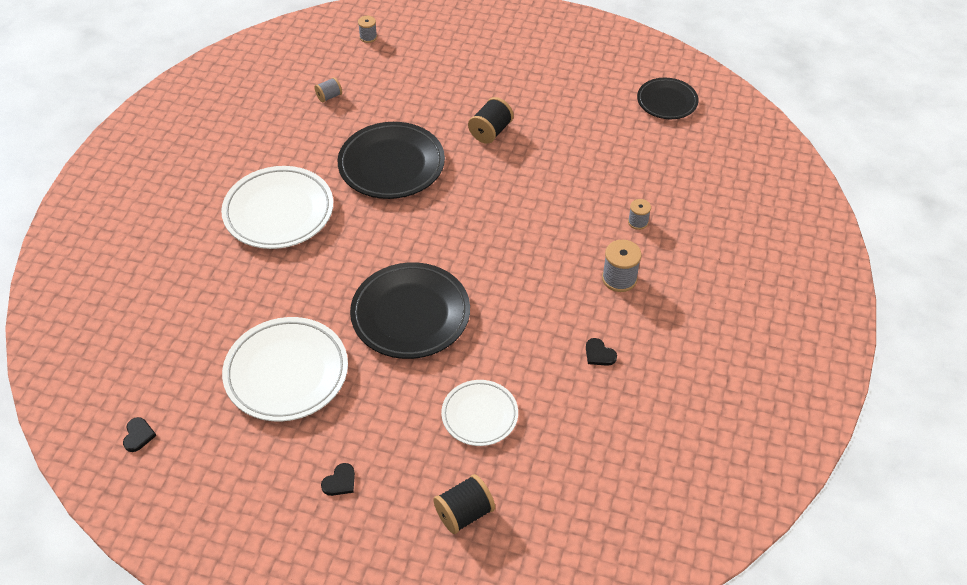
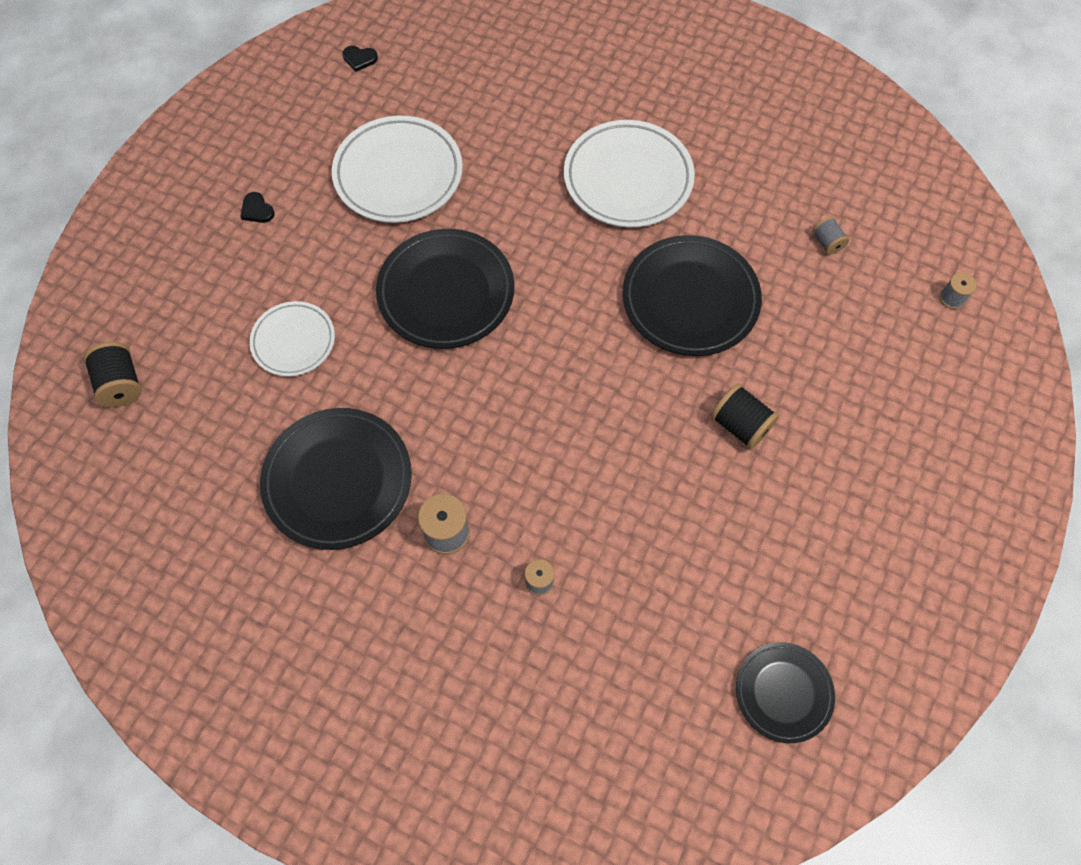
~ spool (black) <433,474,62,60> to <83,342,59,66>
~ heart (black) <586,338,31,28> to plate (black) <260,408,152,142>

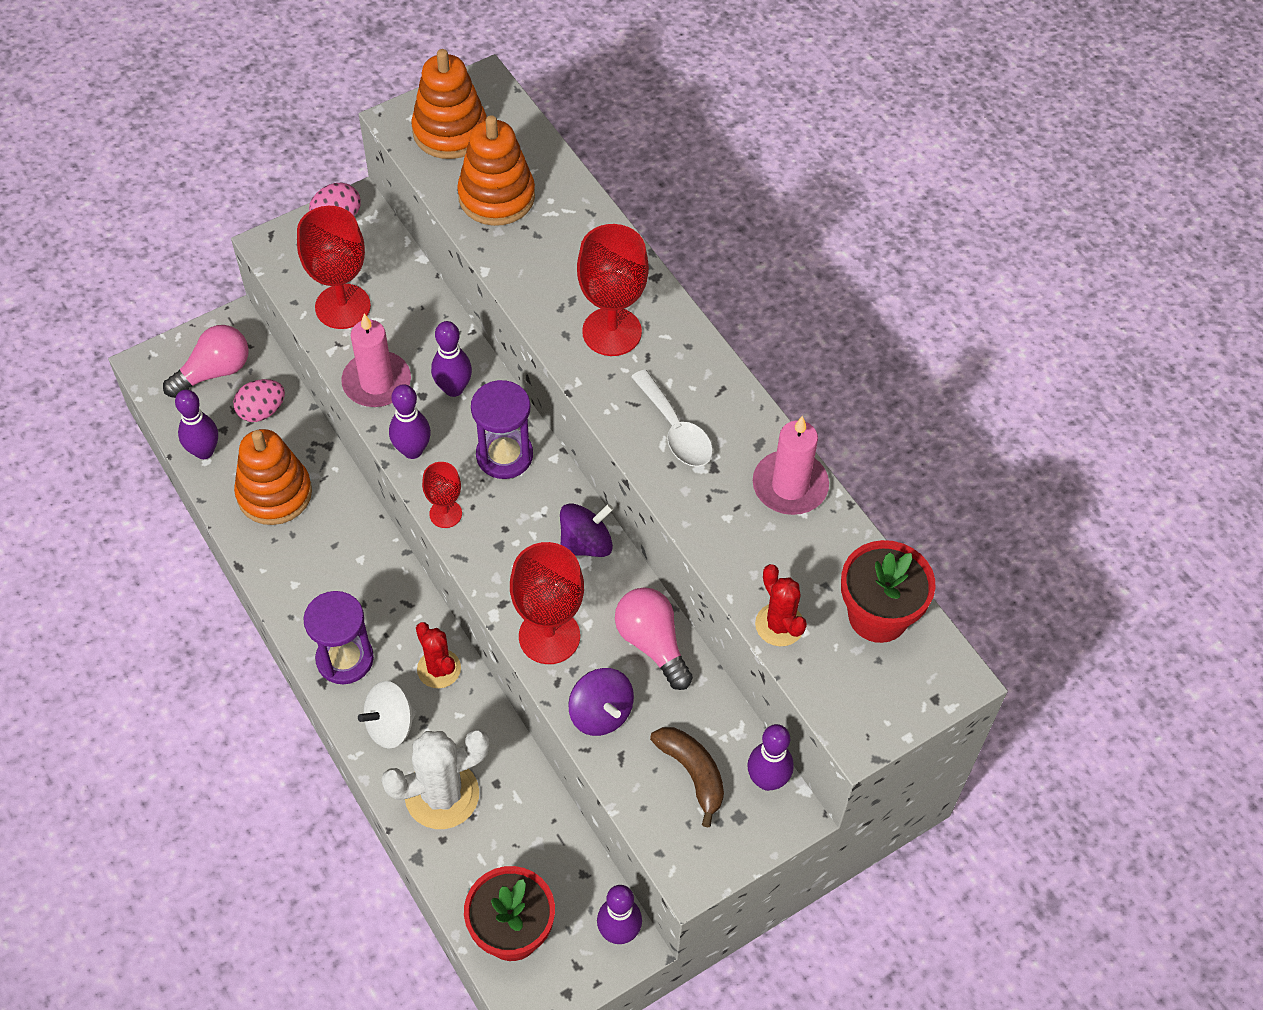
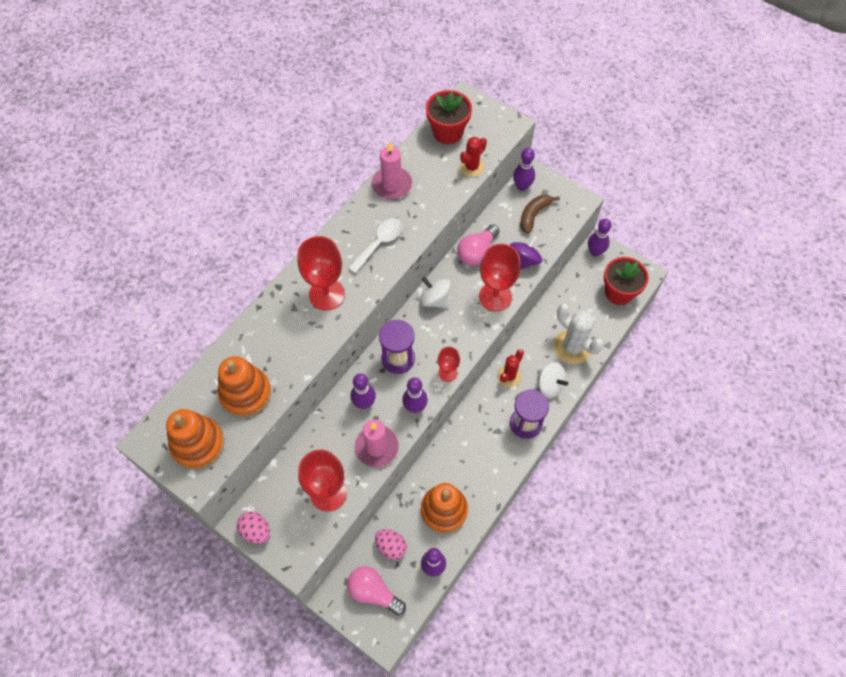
~ spinning top (purple) <560,503,53,54> to spinning top (white) <420,277,31,31>

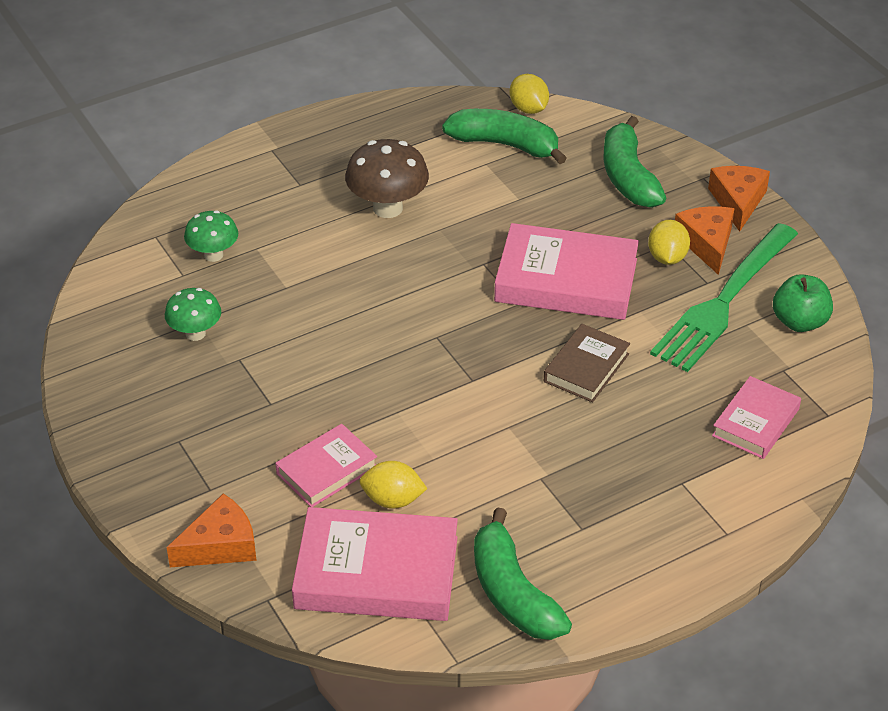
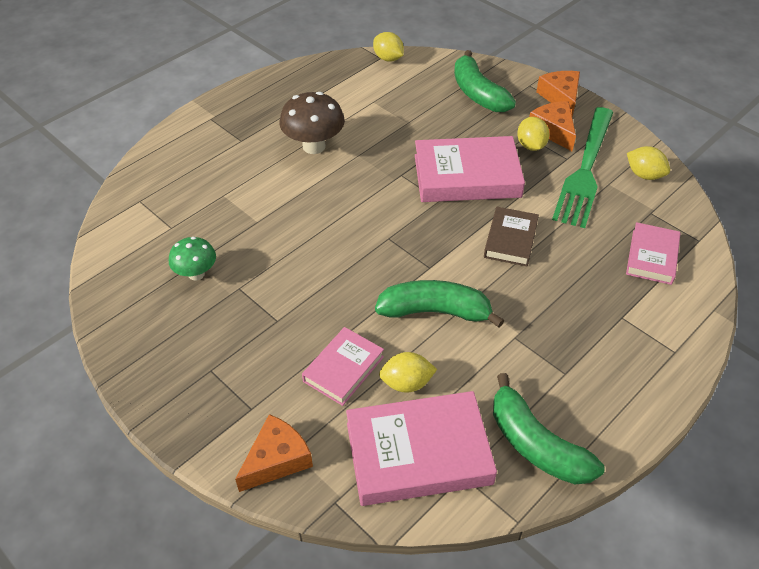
~ banana (green) <442,109,125,55> to <375,280,129,48>
~ apple (green) <773,274,60,58> to lemon (yellow) <627,146,43,34>
- mushroom (green) <184,210,54,52>

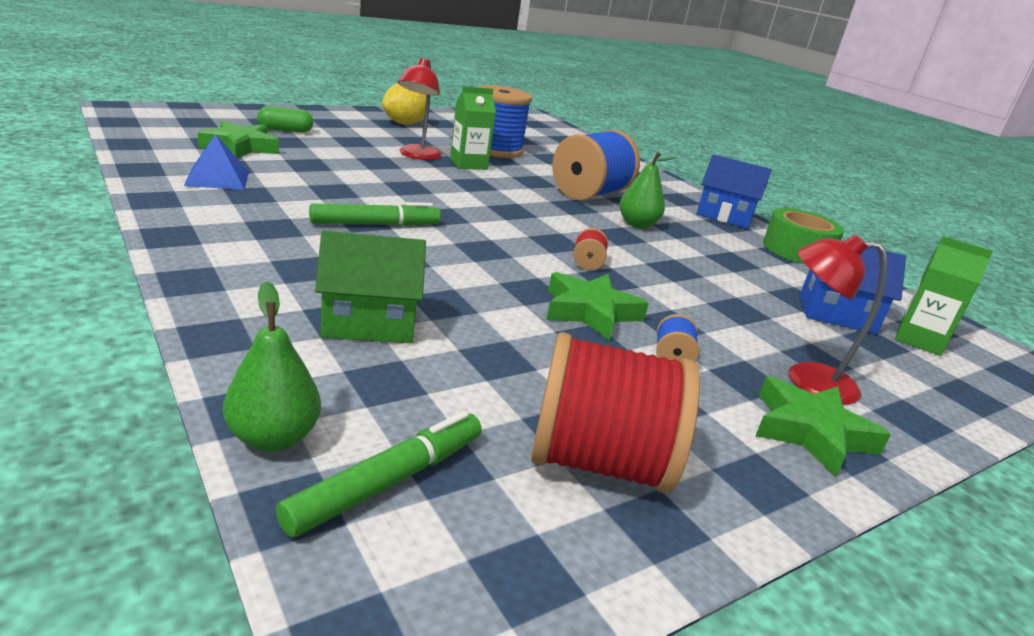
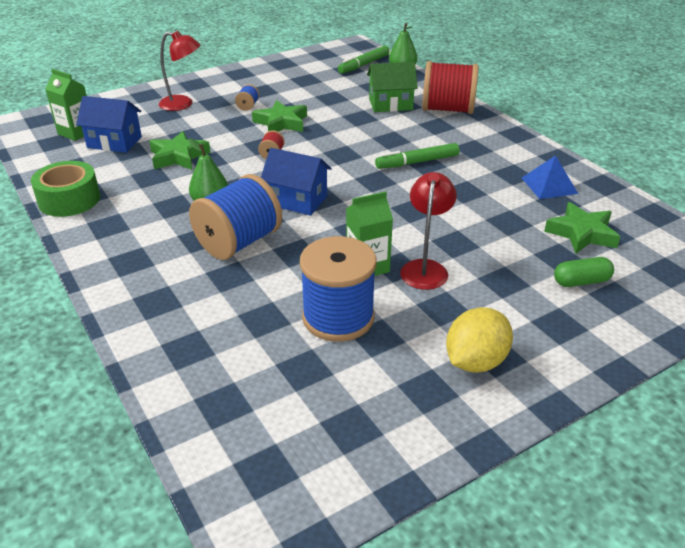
~ star (green) <756,376,135,101> to <149,131,62,39>
~ house (blue) <696,155,75,74> to <261,148,71,68>
~ spool (red) <531,332,169,161> to <422,61,56,53>

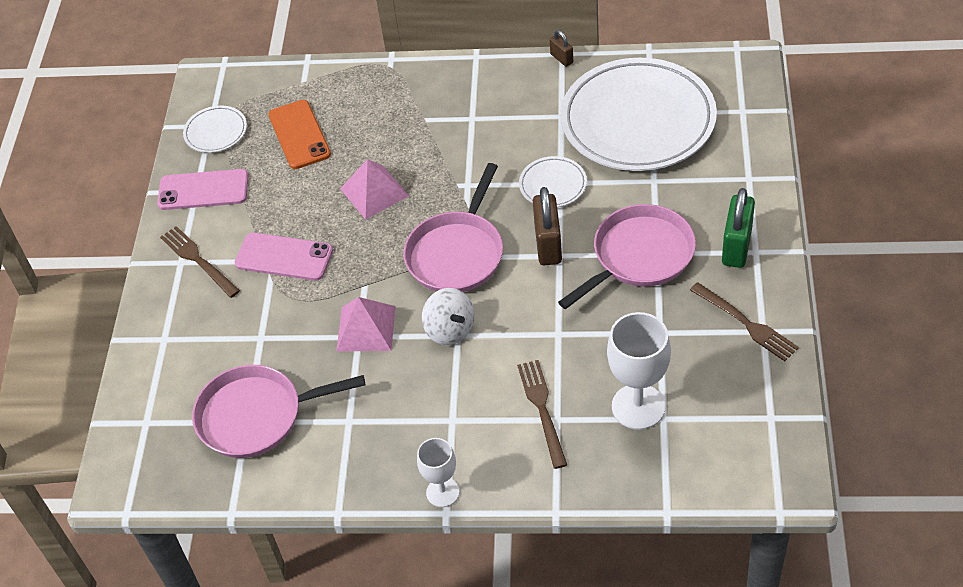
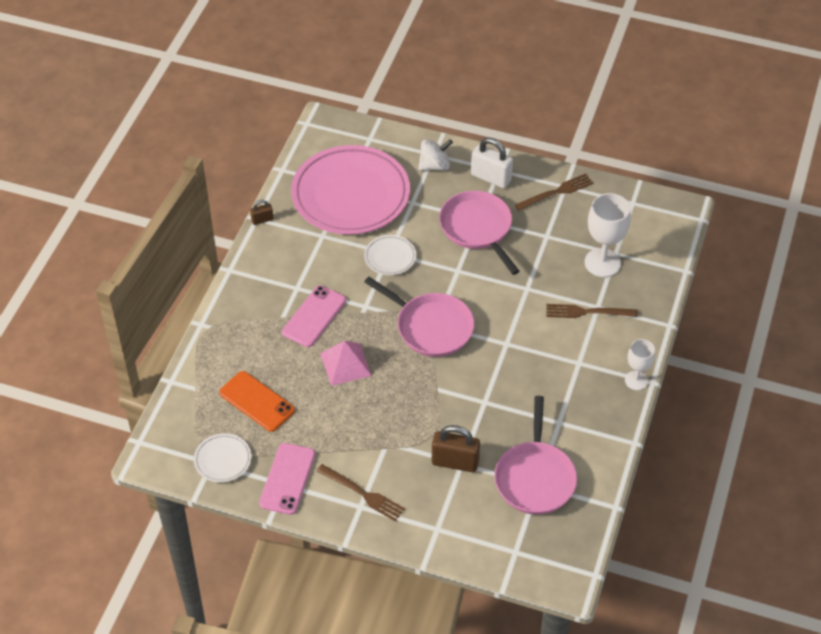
~ phone (orange) <268,100,63,69> = <219,371,76,61> 45 degrees clockwise
~ phone (pink) <235,233,98,48> to <282,285,64,62>
~ plate (white) <560,58,157,113> to plate (pink) <291,145,119,90>
~ fork (brown) <160,226,80,72> = <316,464,89,57> 120 degrees counterclockwise
~ spinning top (white) <422,288,52,57> to <418,139,35,32>
~ padlock (brown) <533,187,29,78> to <432,425,48,47>
~ padlock (green) <722,188,33,80> to padlock (white) <471,138,42,50>
- pyramid (pink) <336,297,60,55>

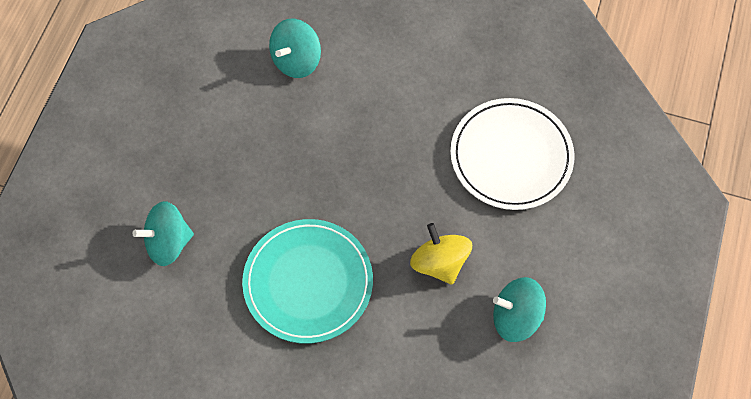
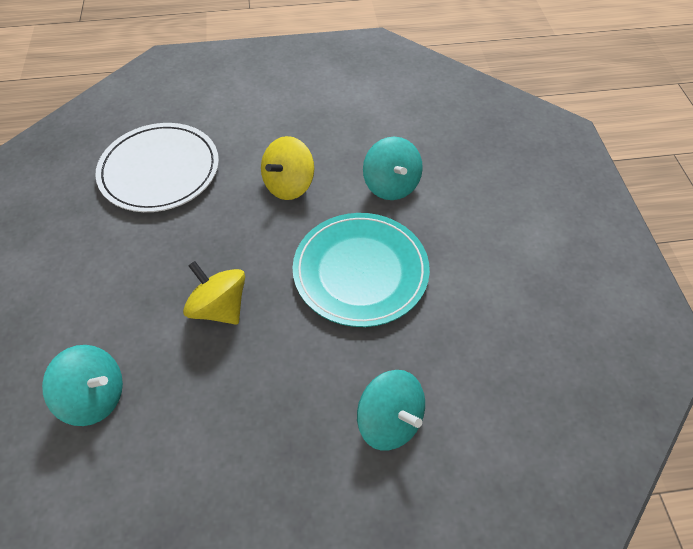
+ spinning top (yellow) <183,261,62,64>
~ spinning top (turquoise) <493,277,53,65> to <363,137,60,63>

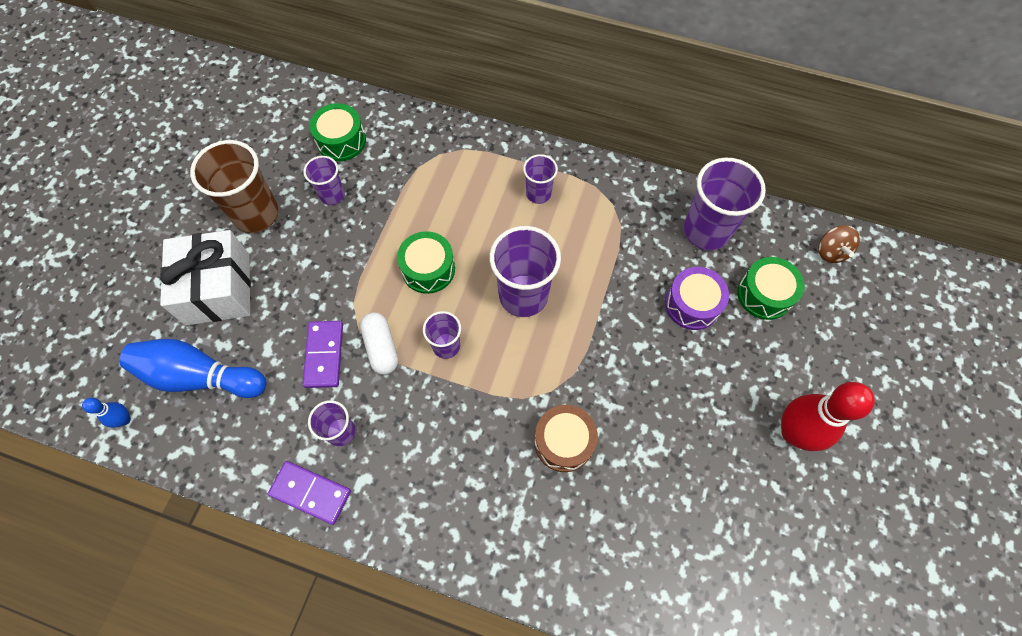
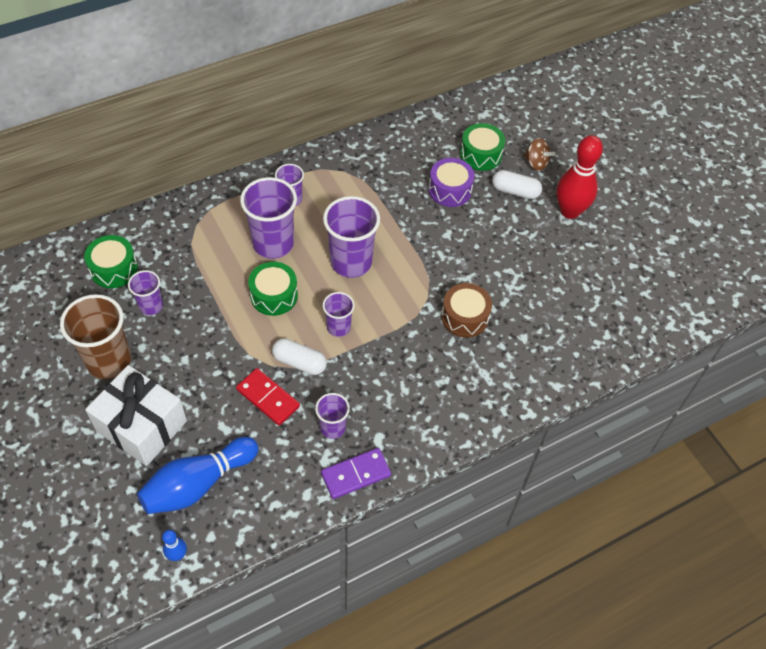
~ domino (purple) <303,321,40,67> to domino (red) <236,368,64,58>
~ cup (purple) <684,157,82,93> to <240,177,57,82>
+ capsule (white) <492,170,50,29>
~ spinning top (brown) <819,225,41,38> to <523,138,32,33>

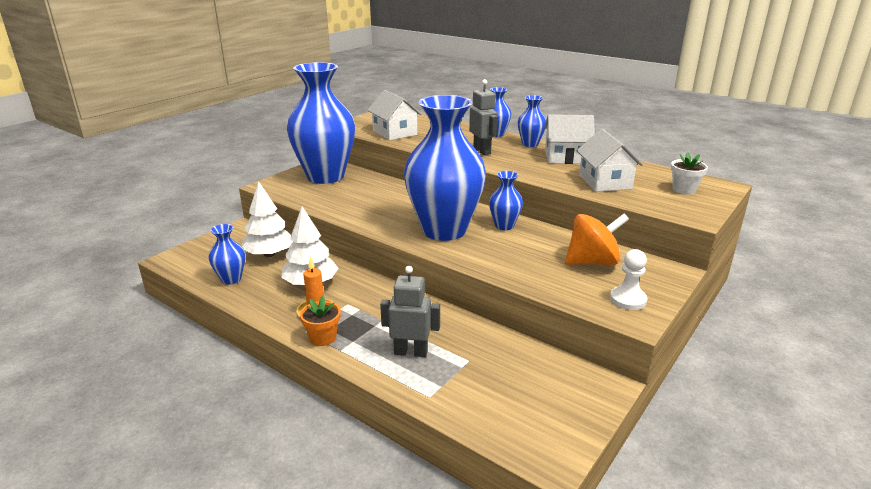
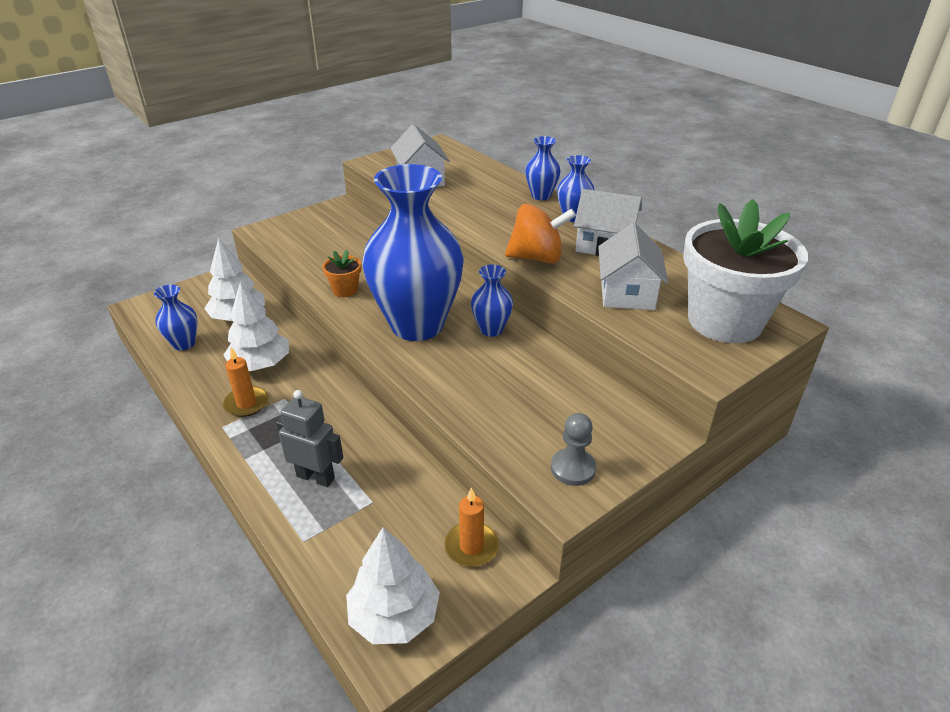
~ flower pot (orange) <300,296,41,50> to <322,250,39,47>
+ tree (white) <346,527,94,117>
+ candle (orange) <444,488,55,79>
~ spinning top (orange) <565,214,64,51> to <505,204,71,60>
~ pawn (white) <610,249,37,61> to pawn (grey) <551,413,45,73>
~ flower pot (white) <671,152,37,42> = <683,199,125,144> x2.42
- vase (blue) <286,62,69,122>
- robot (grey) <469,79,29,76>

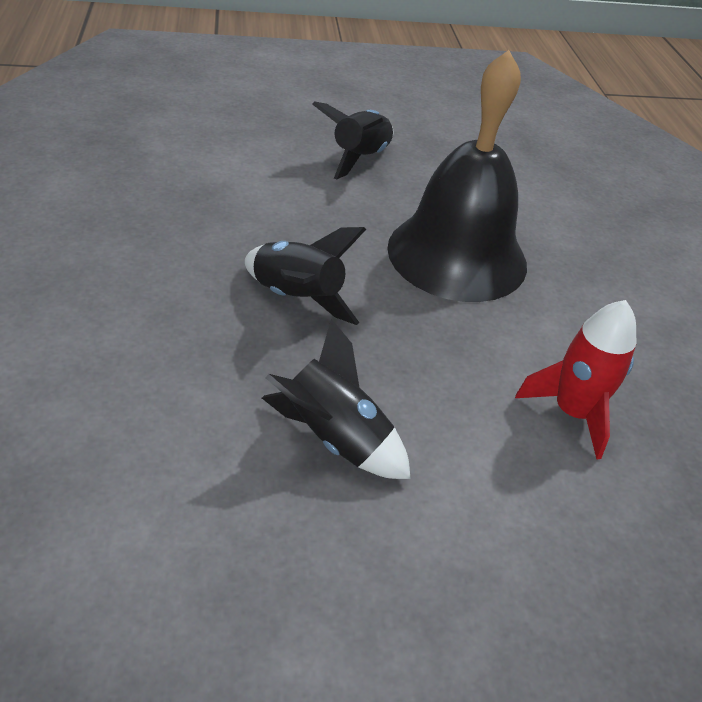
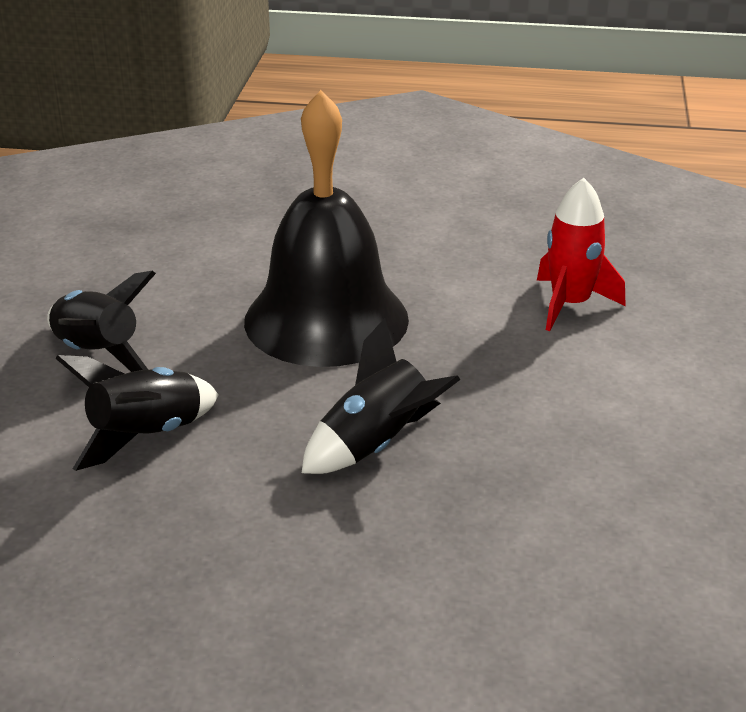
~ rocket (black) <262,319,149,160> to <56,355,163,116>

